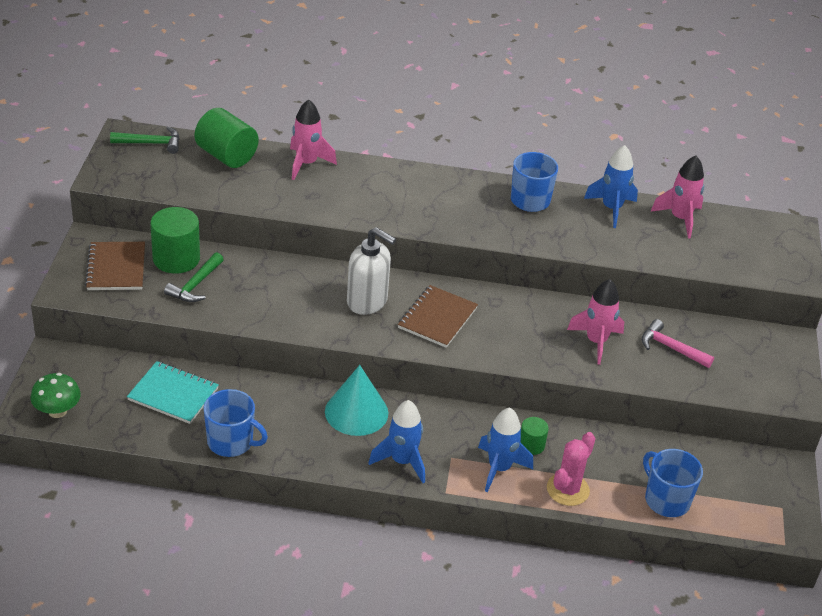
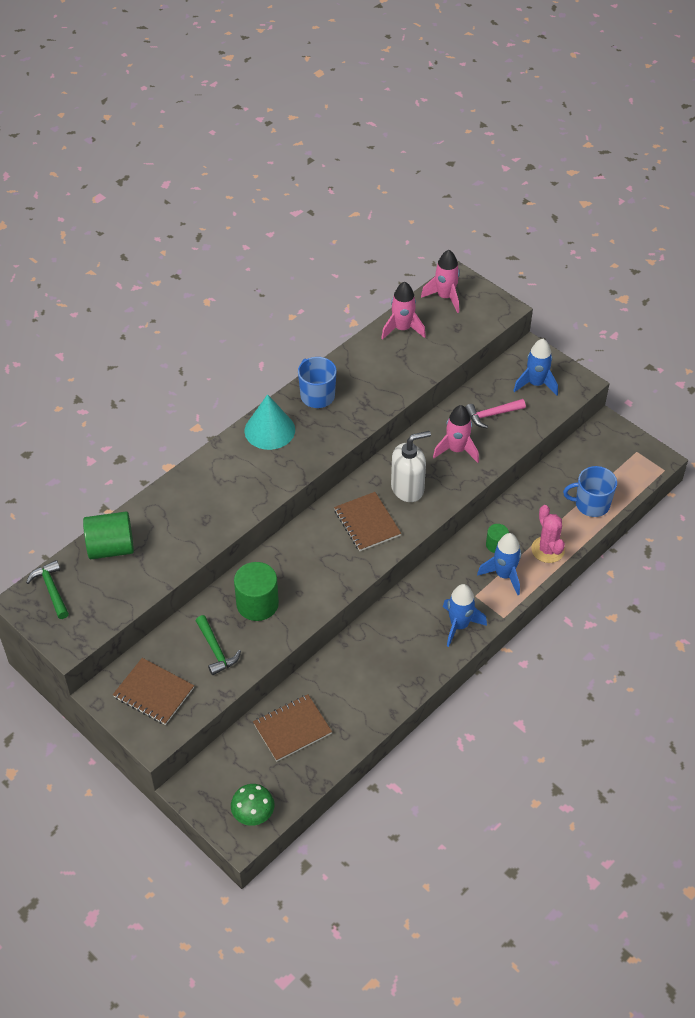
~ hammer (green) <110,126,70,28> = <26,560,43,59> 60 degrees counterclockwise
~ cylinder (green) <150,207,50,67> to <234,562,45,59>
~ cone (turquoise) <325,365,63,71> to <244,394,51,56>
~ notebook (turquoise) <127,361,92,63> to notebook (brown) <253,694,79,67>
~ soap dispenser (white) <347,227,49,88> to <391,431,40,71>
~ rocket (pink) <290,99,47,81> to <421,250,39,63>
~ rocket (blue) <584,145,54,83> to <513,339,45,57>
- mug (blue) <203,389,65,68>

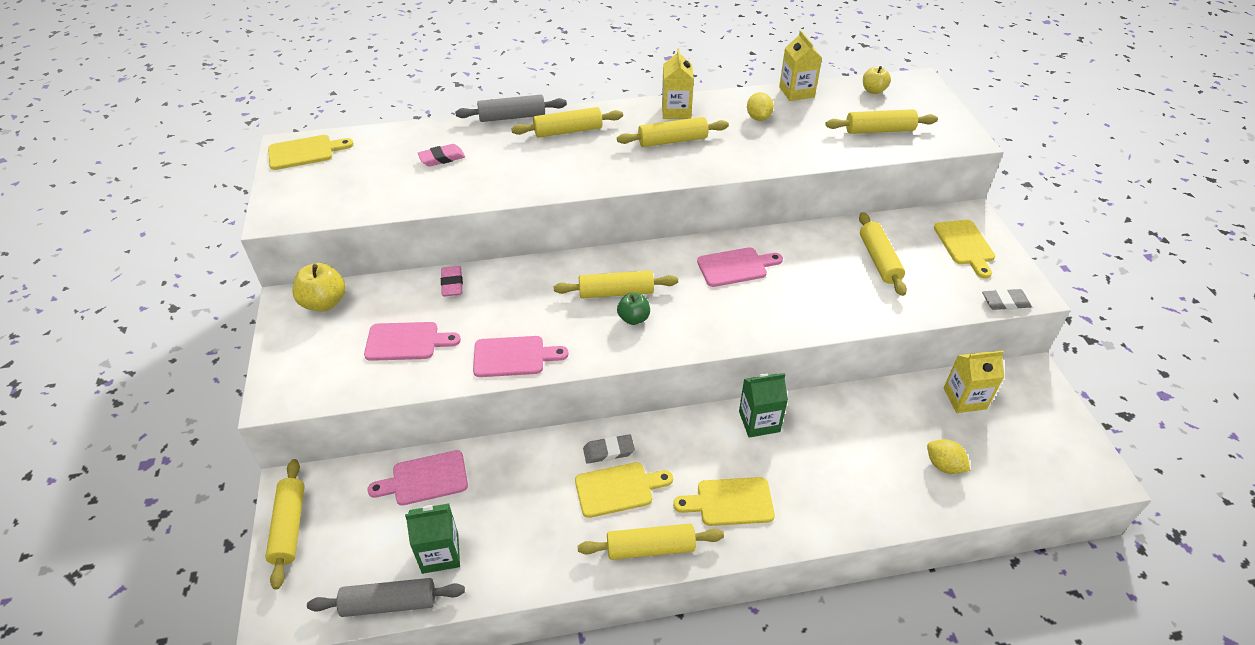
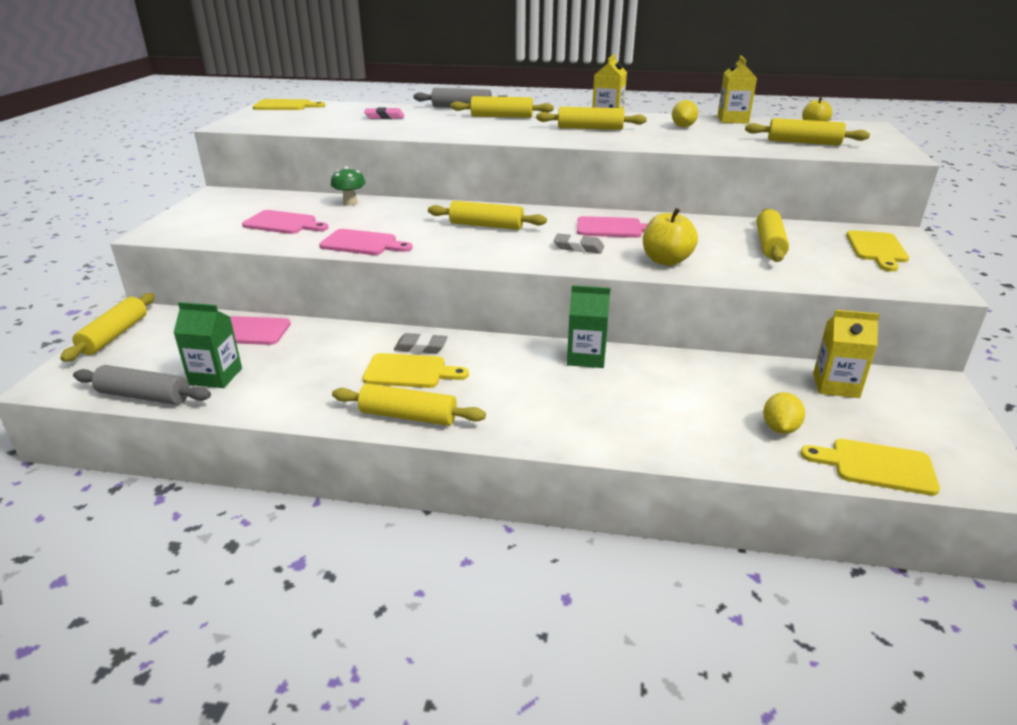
~ eraser (pink) <441,266,22,31> to mushroom (green) <331,166,34,40>
~ eraser (grey) <982,289,50,21> to <554,234,50,19>
~ apple (yellow) <292,263,54,49> to <643,208,55,58>
~ lemon (yellow) <927,439,44,35> = <763,392,42,42> 45 degrees clockwise
~ cutting board (yellow) <673,477,102,49> to <800,439,140,57>
- apple (green) <617,293,33,32>

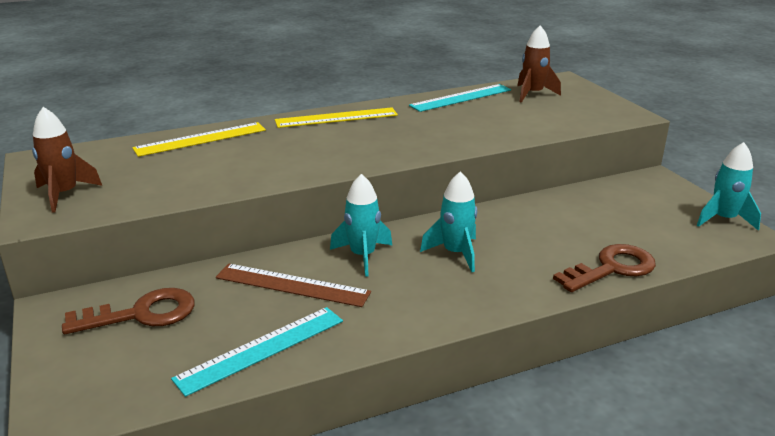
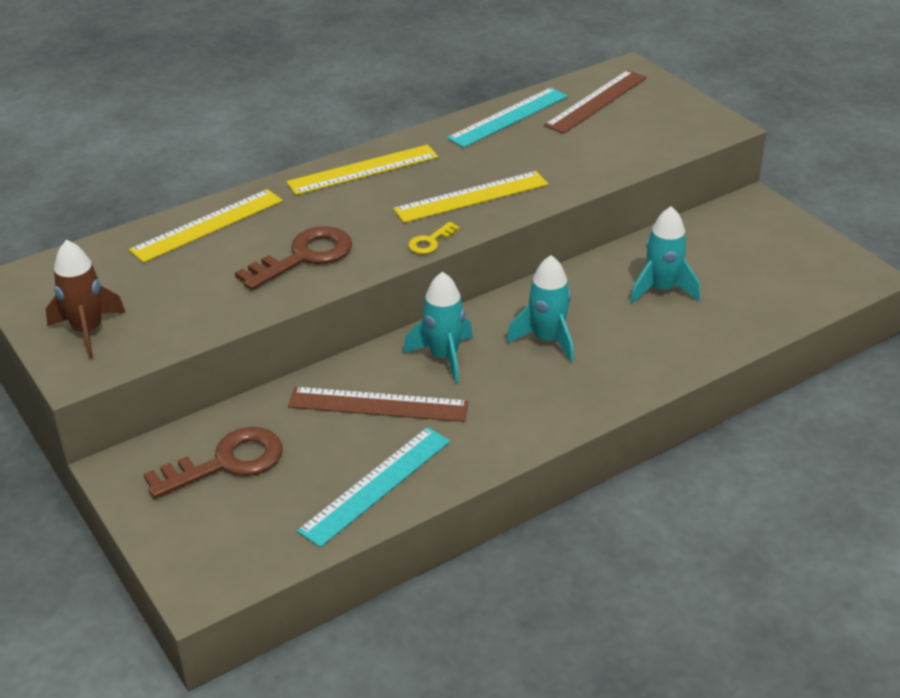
~ key (brown) <553,244,103,48> to <235,226,117,64>
+ ruler (yellow) <393,171,155,52>
+ key (yellow) <408,222,52,32>
~ rocket (brown) <517,25,44,78> to ruler (brown) <544,70,103,64>
~ rocket (turquoise) <697,142,64,89> to <630,206,70,98>

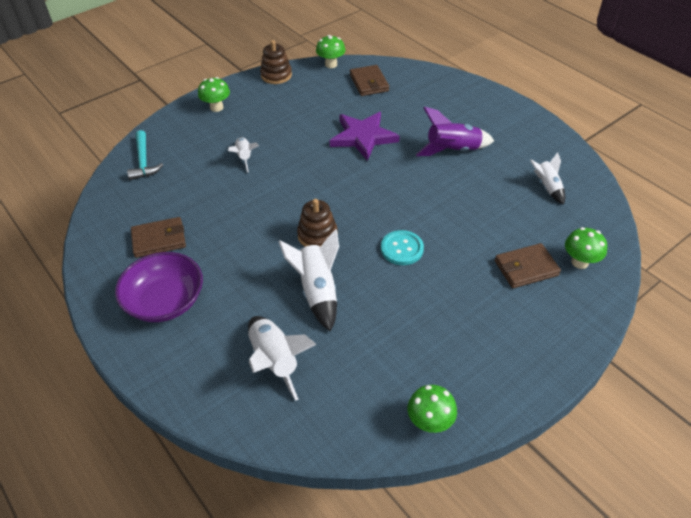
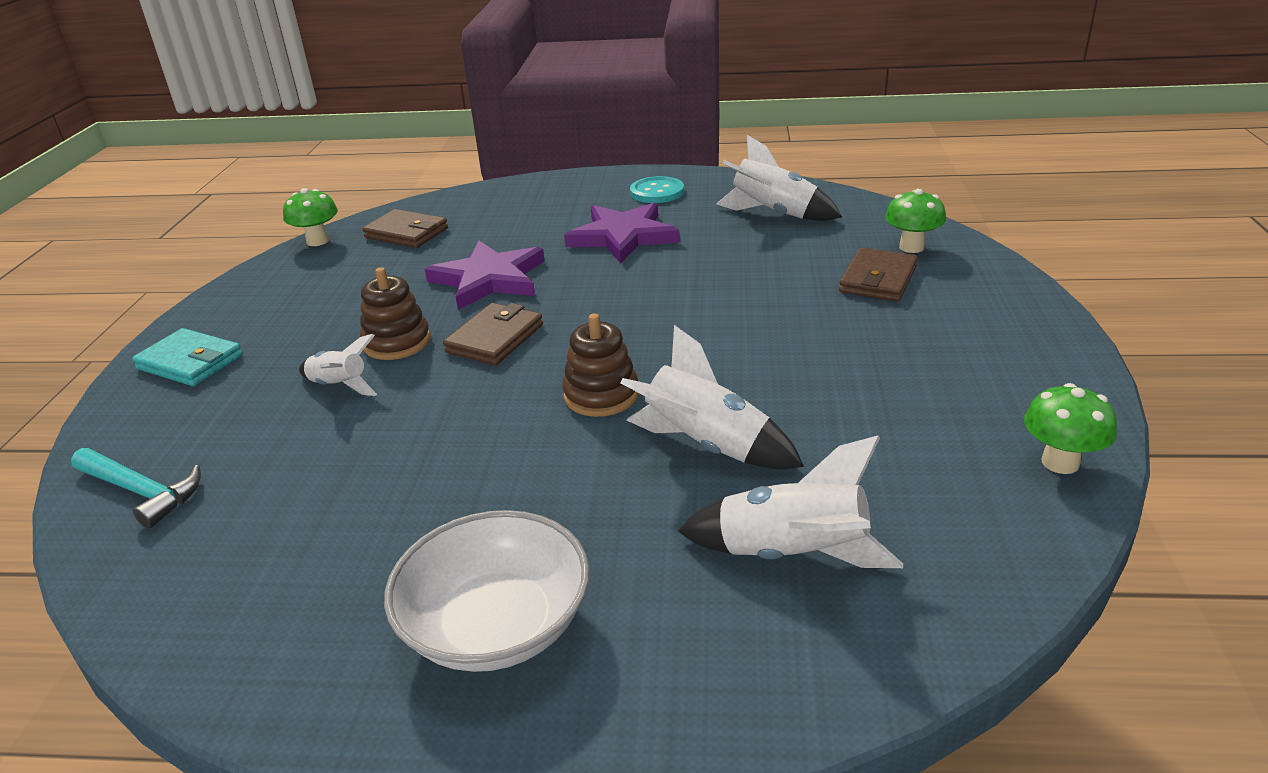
~ mushroom (green) <198,77,32,35> to wallet (turquoise) <132,328,111,58>
~ stacking toy (brown) <260,40,32,44> to <360,267,71,93>
~ bowl (purple) <115,252,88,70> to bowl (white) <384,510,206,162>
~ wallet (brown) <131,217,55,41> to <443,303,100,62>
~ rocket (purple) <416,107,78,49> to star (purple) <564,203,116,60>
~ button (turquoise) <381,230,43,35> to <630,176,54,27>
~ rocket (white) <530,152,35,53> = <716,135,126,86> x1.60

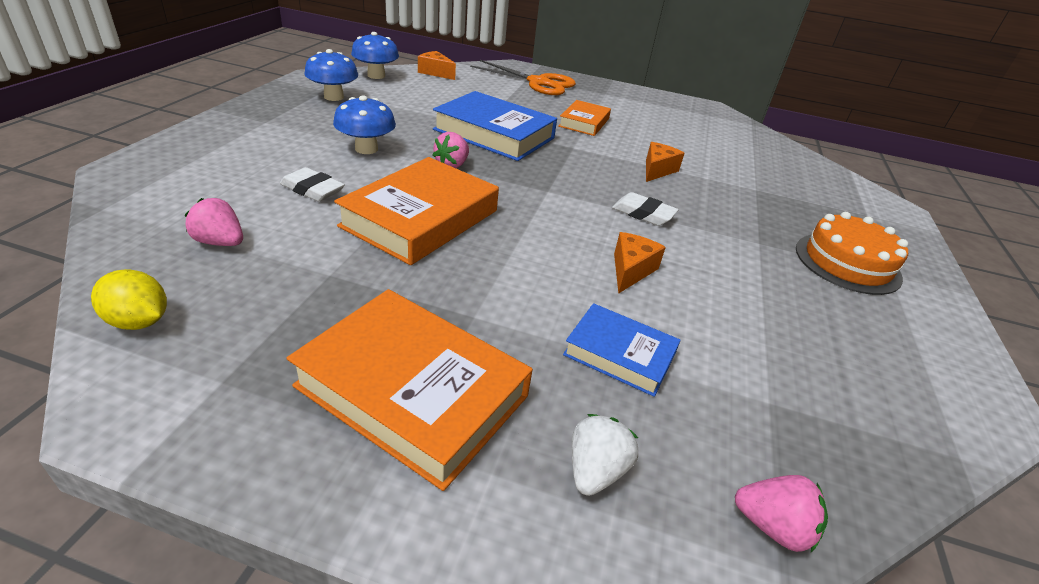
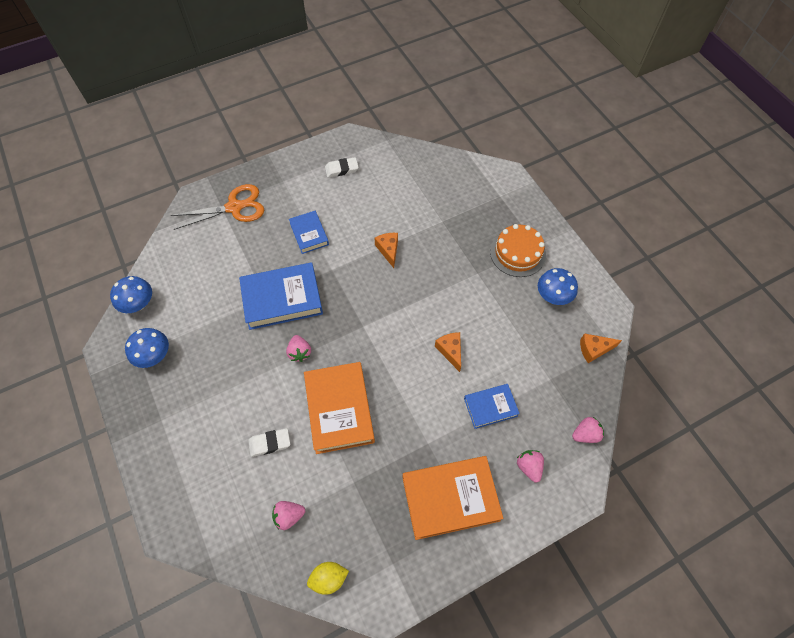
~ book (orange) <558,100,53,36> to book (blue) <289,211,40,43>
~ eraser (white) <612,192,66,34> to <325,157,34,20>
~ strawberry (white) <572,414,66,82> to strawberry (pink) <517,450,27,33>
~ mushroom (blue) <333,95,63,59> to <538,268,40,37>
~ cheese (orange) <418,51,38,29> to <580,333,42,30>

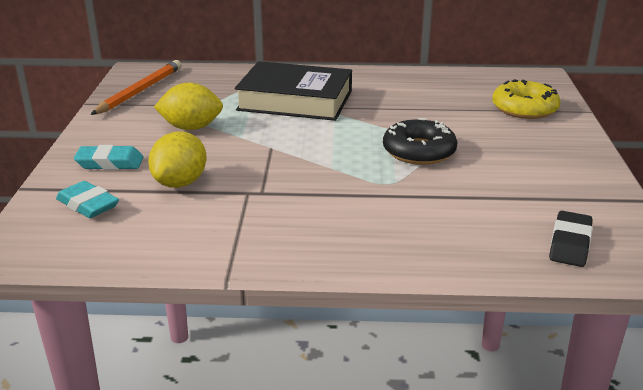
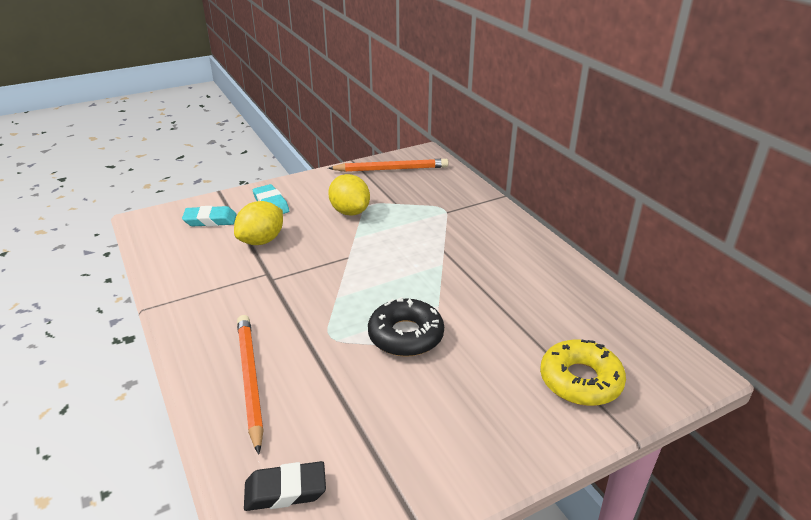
~ eraser (turquoise) <56,181,63,37> = <182,206,55,21> 75 degrees clockwise
~ lemon (yellow) <148,132,59,56> = <234,201,49,44> 45 degrees counterclockwise
+ pencil (orange) <237,315,27,140>
- book (black) <235,61,117,60>

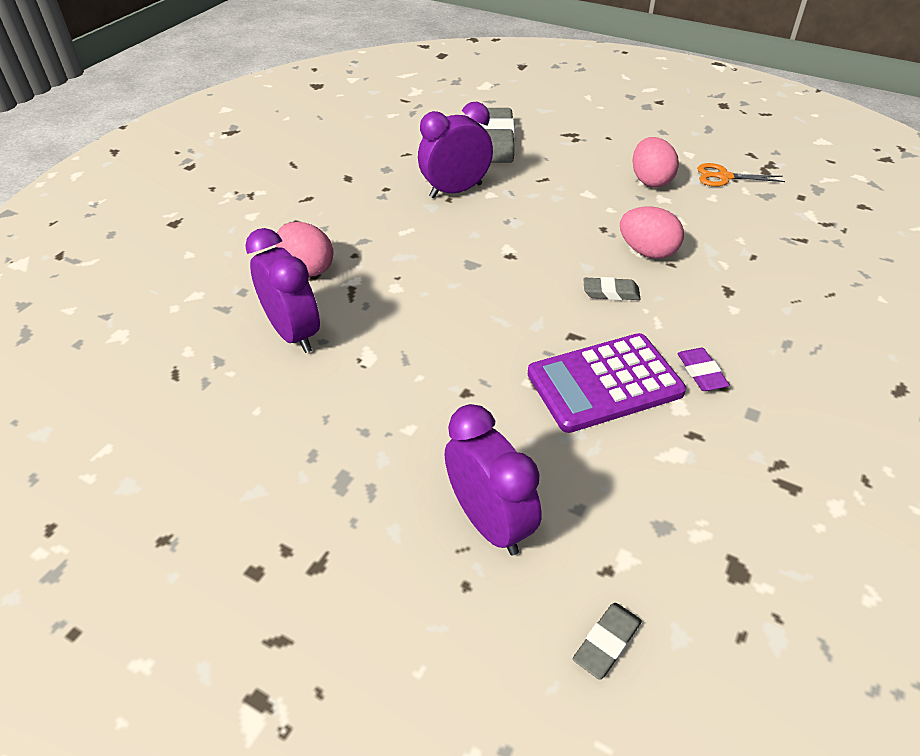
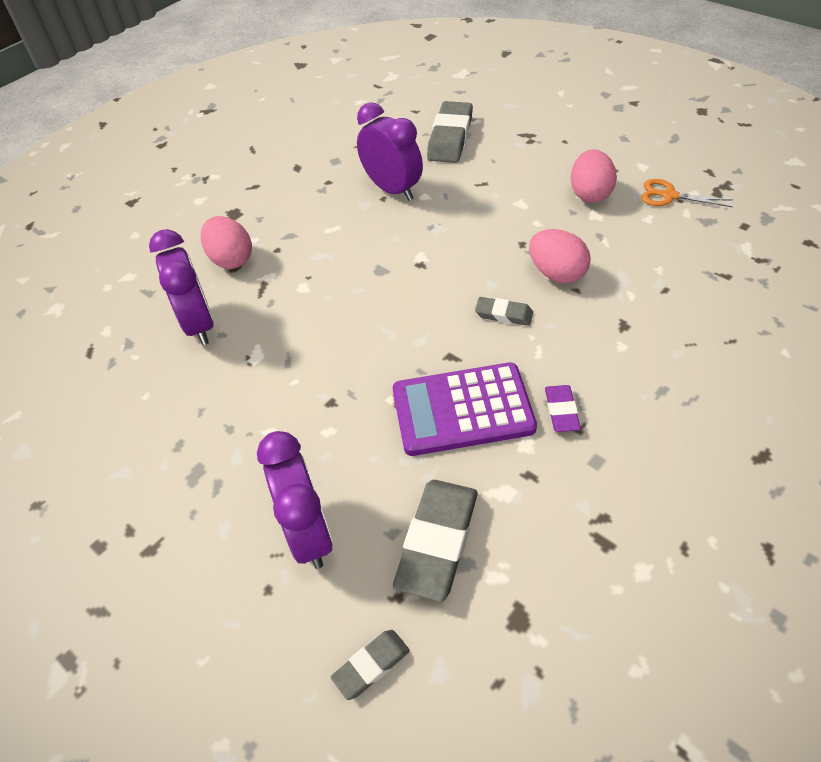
~ clock (purple) <418,102,75,96> = <357,102,66,99> 60 degrees clockwise
+ eraser (grey) <393,480,85,122>

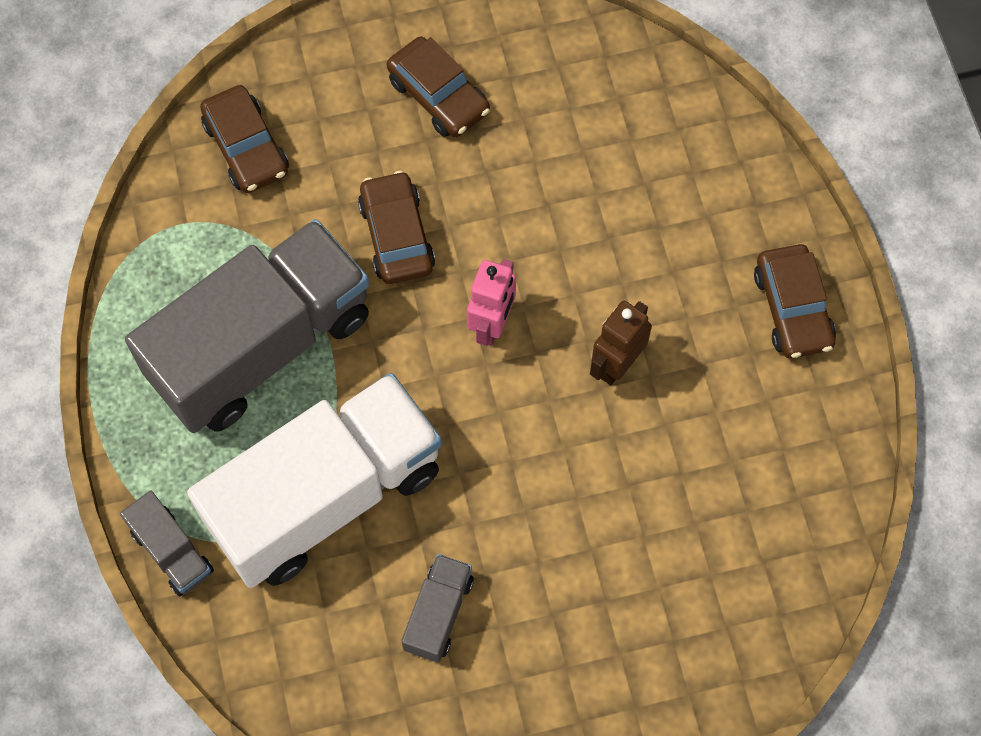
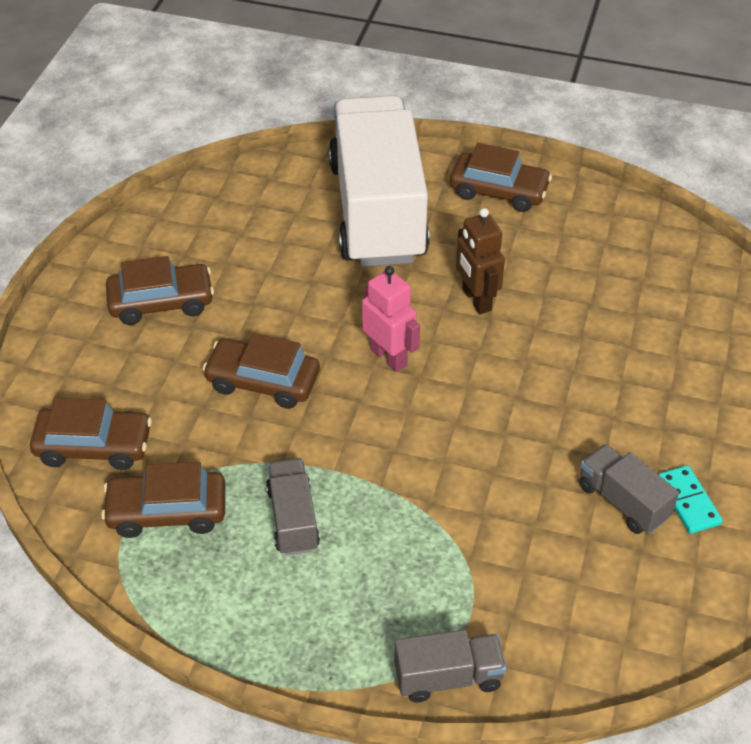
+ car (brown) <101,462,124,76>
~ truck (grey) <125,219,244,214> = <266,458,54,98> x0.42
~ truck (white) <187,373,255,215> to <328,95,102,172>
+ domino (turquoise) <658,465,65,69>

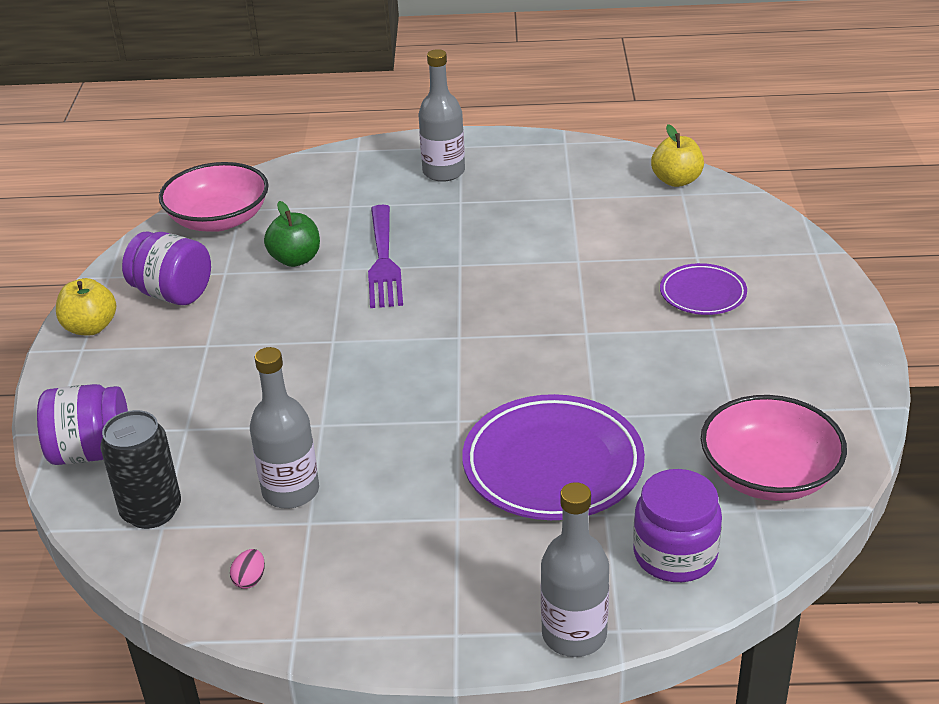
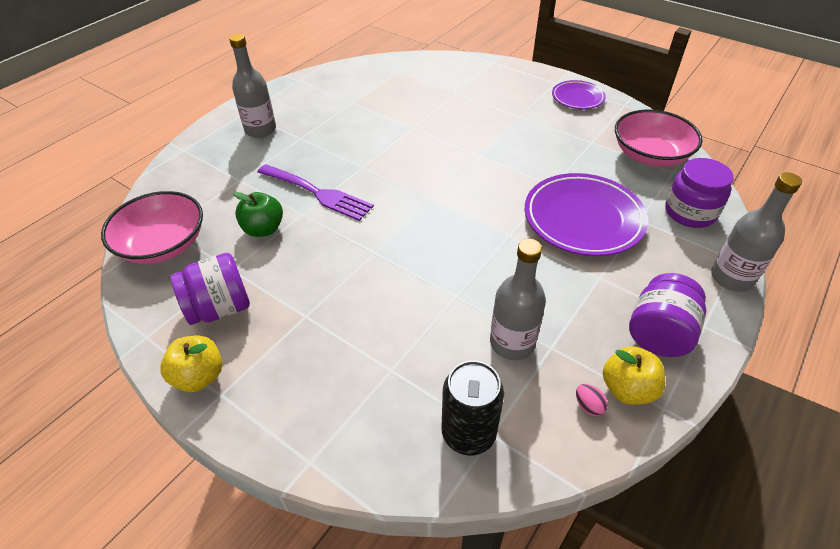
~ plate (purple) <660,263,87,52> to <552,80,54,29>
~ apple (yellow) <651,124,53,63> to <603,346,62,59>
~ jar (purple) <37,384,91,81> to <629,273,77,84>

